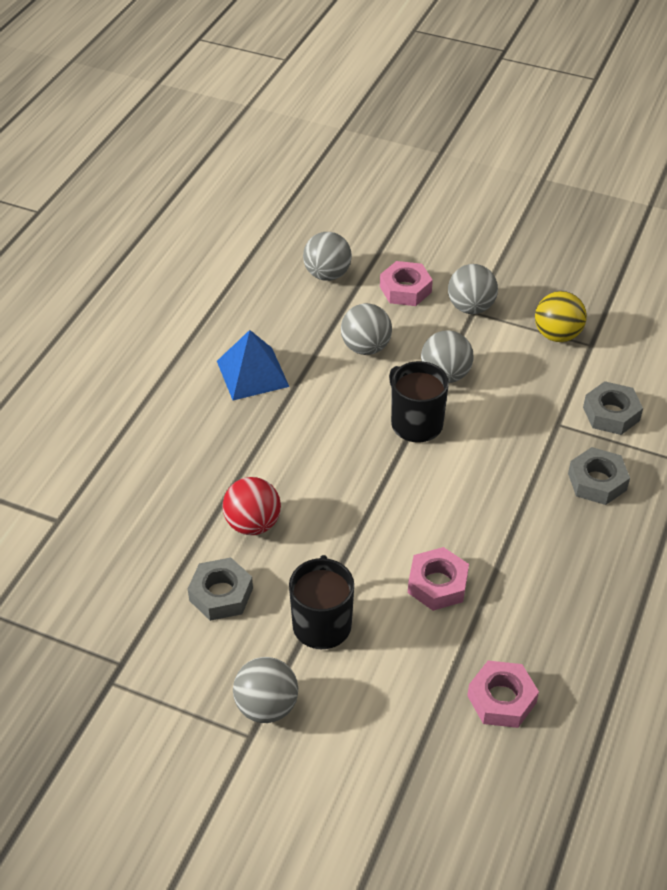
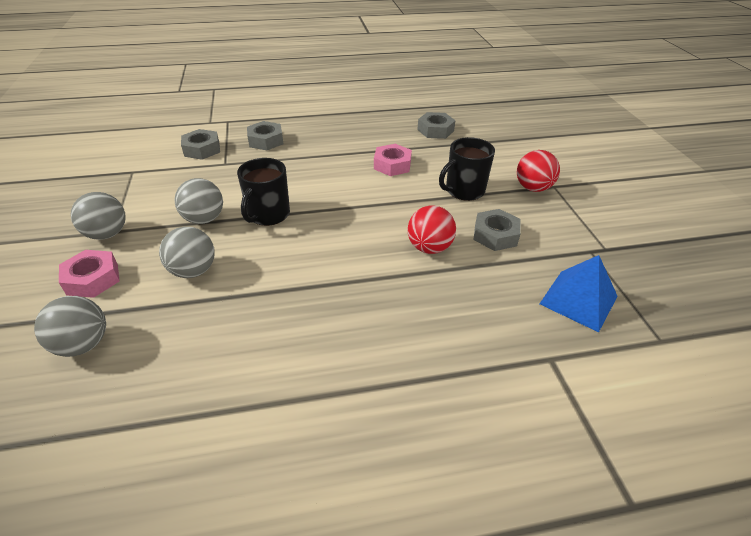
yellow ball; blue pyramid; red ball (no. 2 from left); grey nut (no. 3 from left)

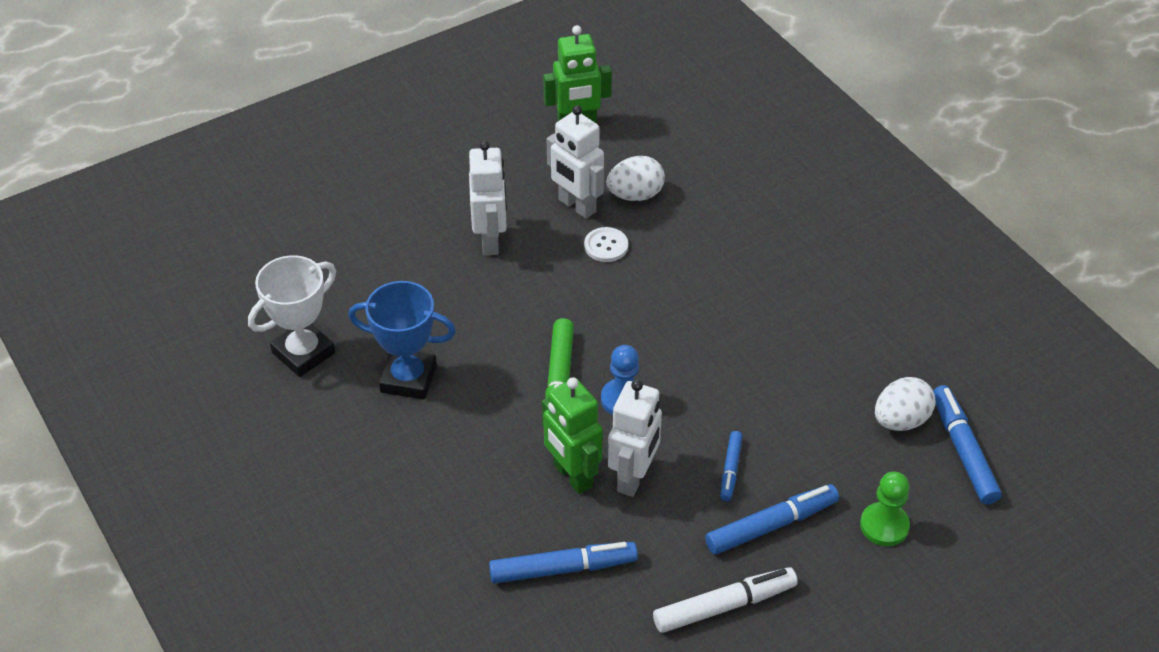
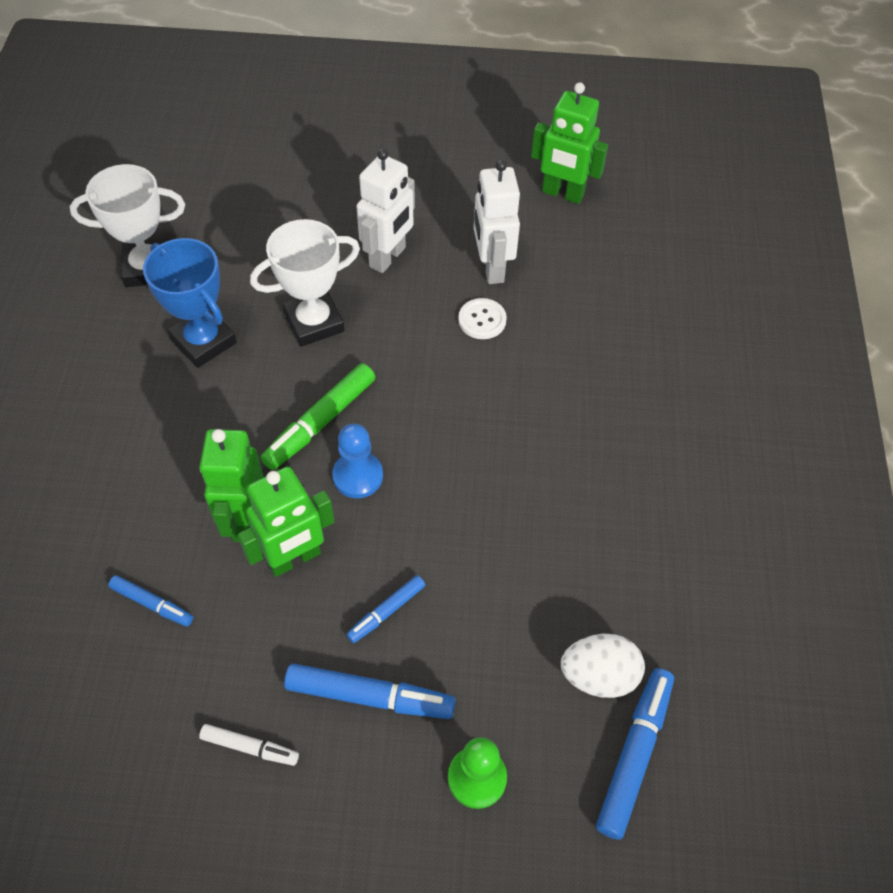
white egg (no. 1 from left in the first image); white trophy (no. 2 from left); green robot (no. 2 from left); blue marker (no. 1 from left); white marker

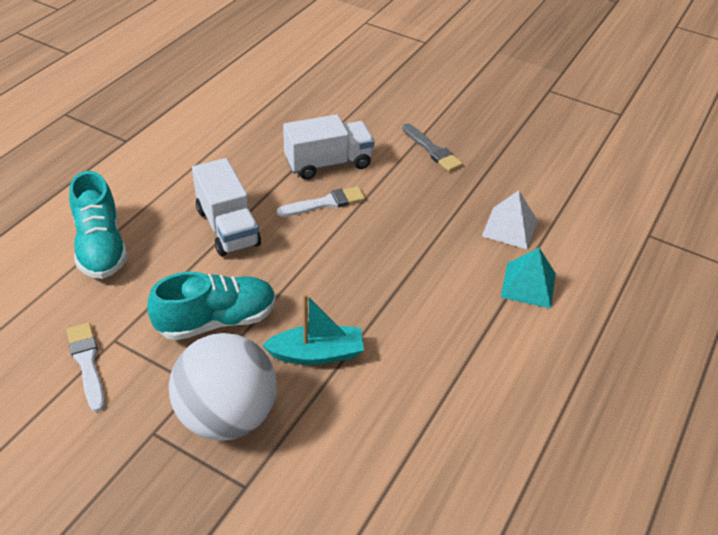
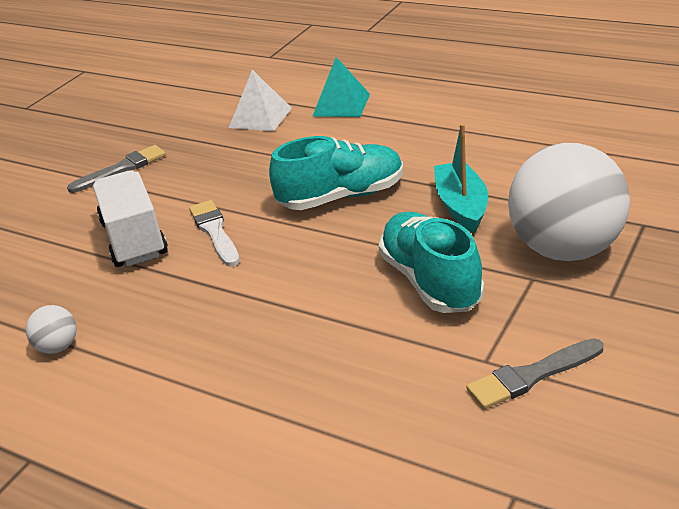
white truck (no. 1 from left in the first image); white ball (no. 1 from left); turquoise shoe (no. 1 from left); grey brush (no. 2 from left)

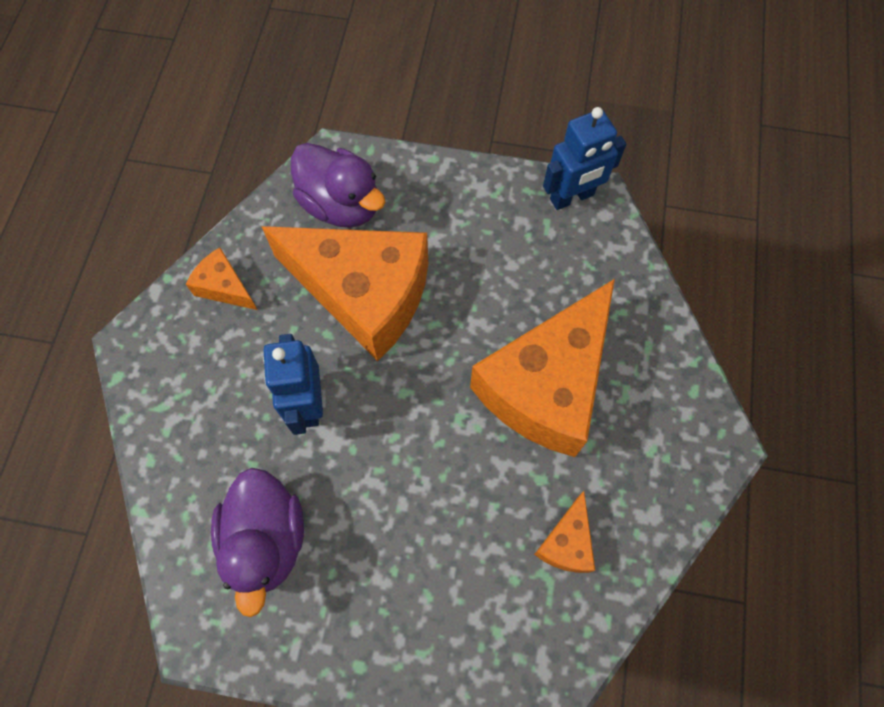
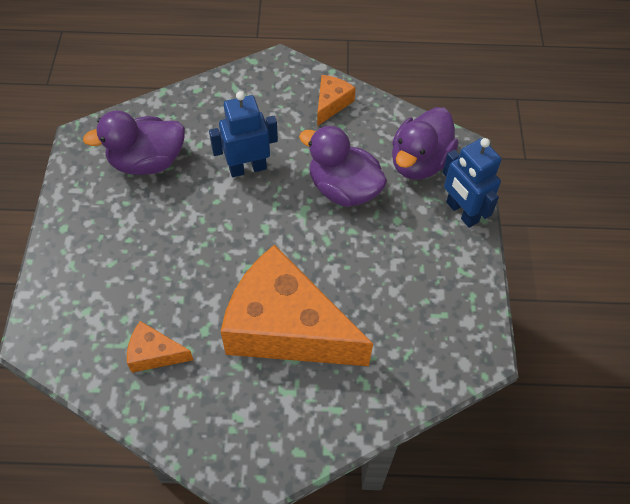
blue robot (no. 2 from left); purple duck (no. 2 from left)

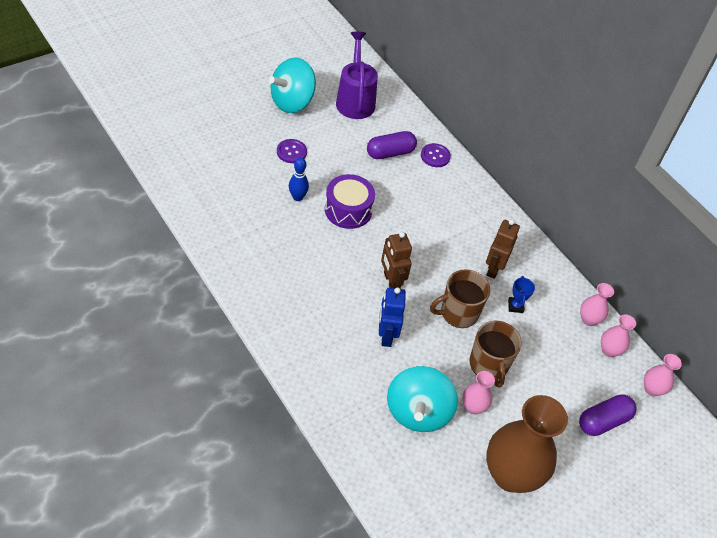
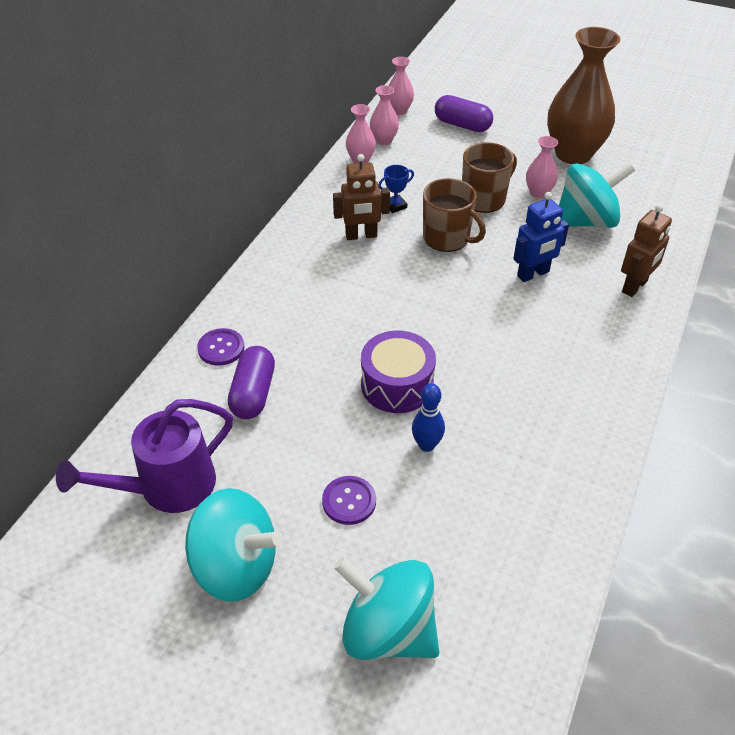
turquoise spinning top (no. 2 from left); brown robot (no. 2 from left); purple capsule (no. 1 from left)

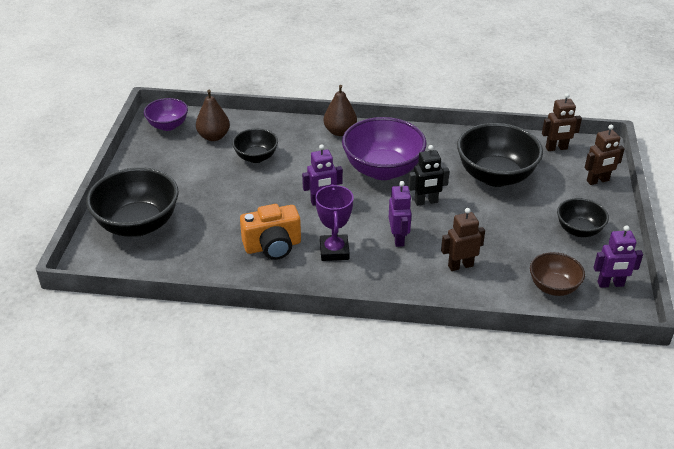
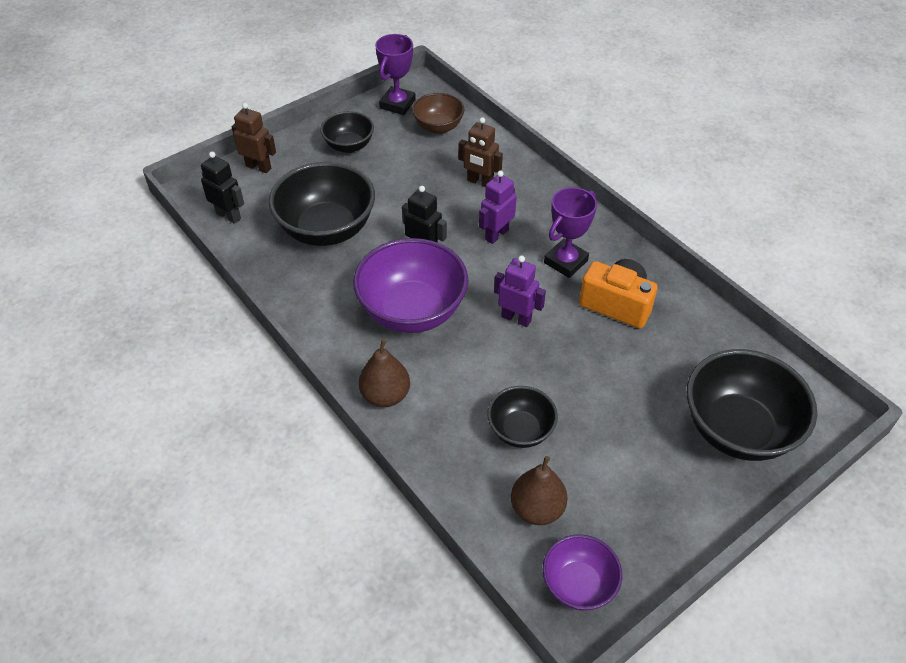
purple trophy (no. 1 from left); black robot (no. 1 from left)

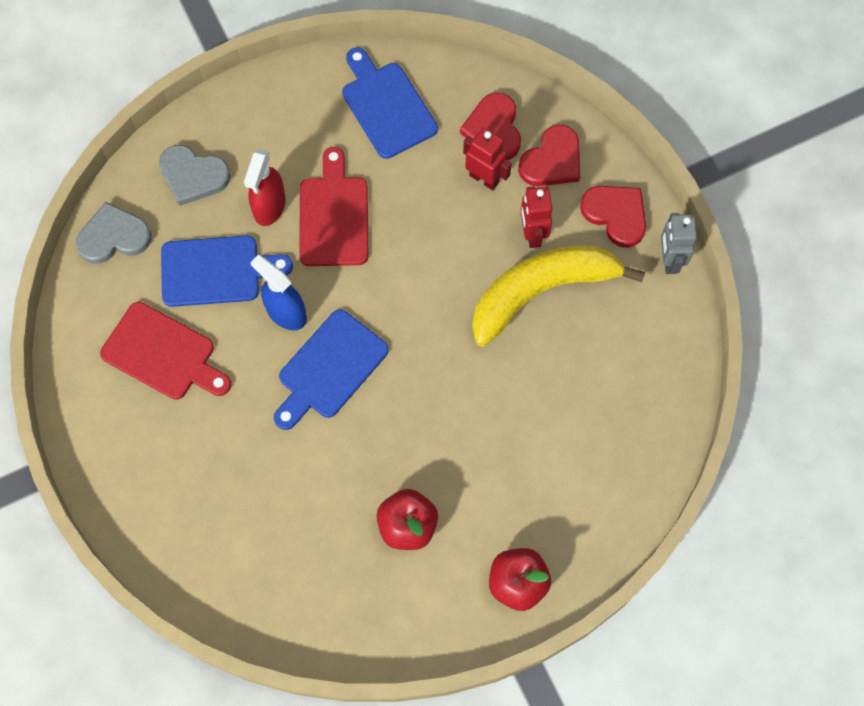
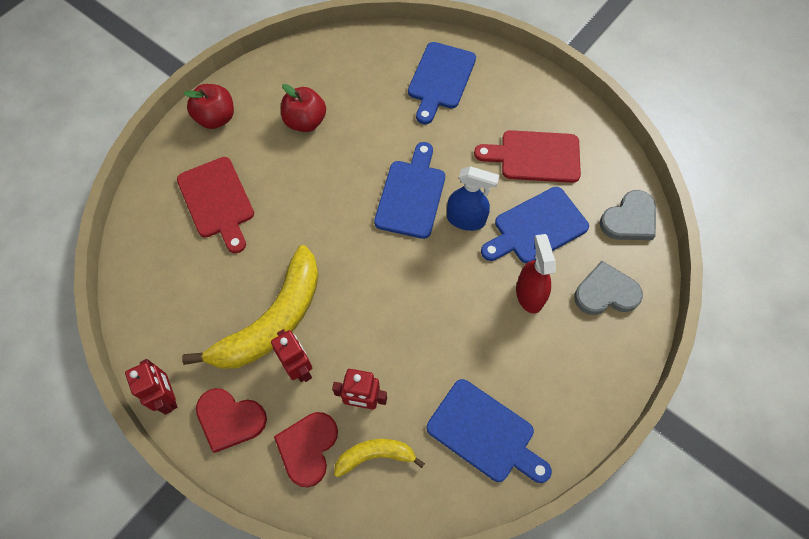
blue cutting board (no. 2 from left); red cutting board (no. 1 from left); yellow banana (no. 2 from left); red robot (no. 1 from left)

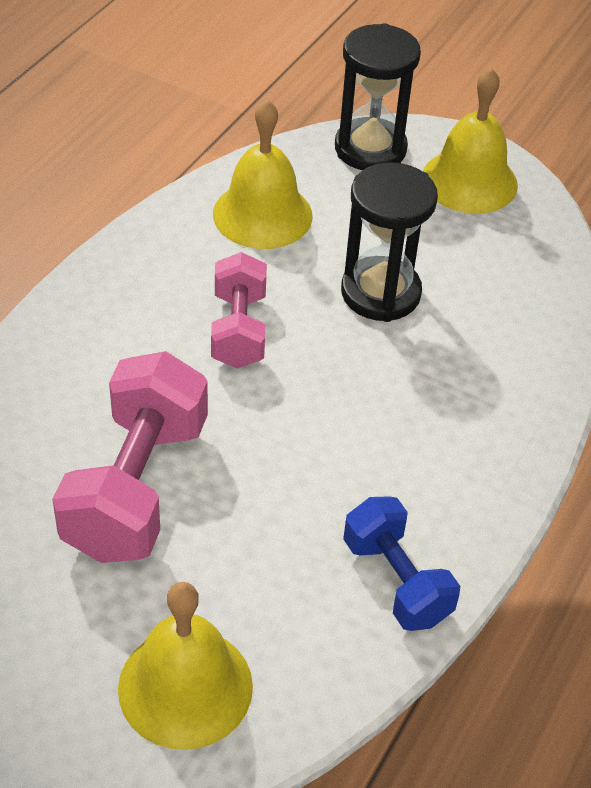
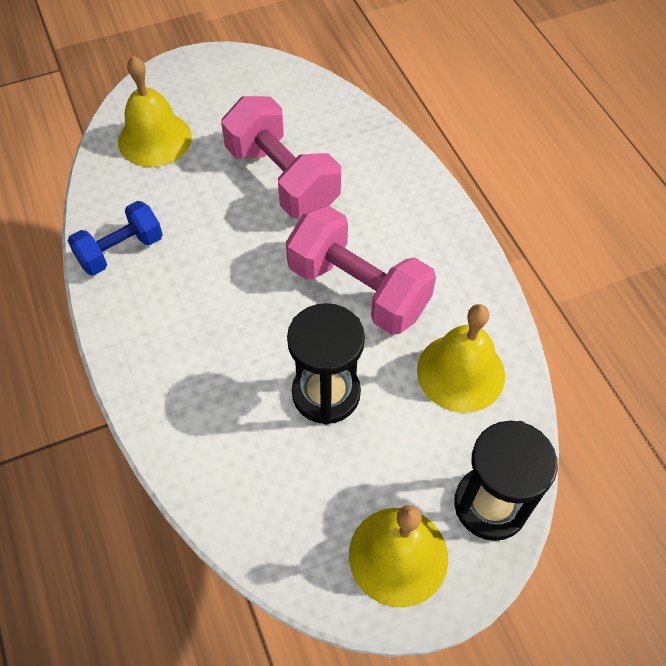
blue dumbbell; pink dumbbell (no. 2 from left)

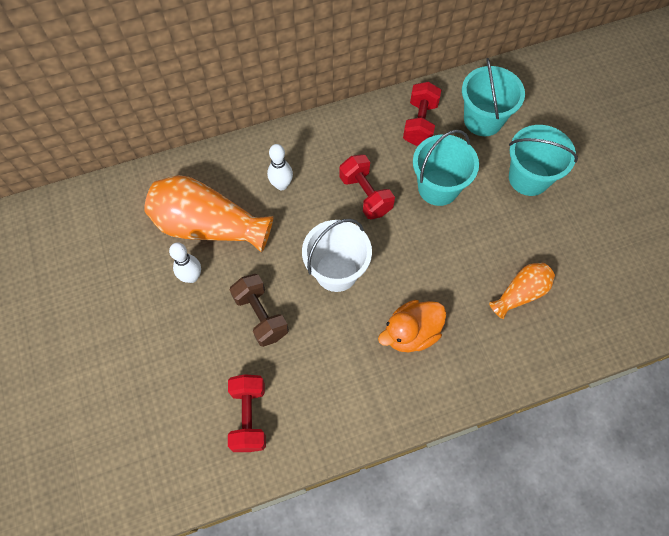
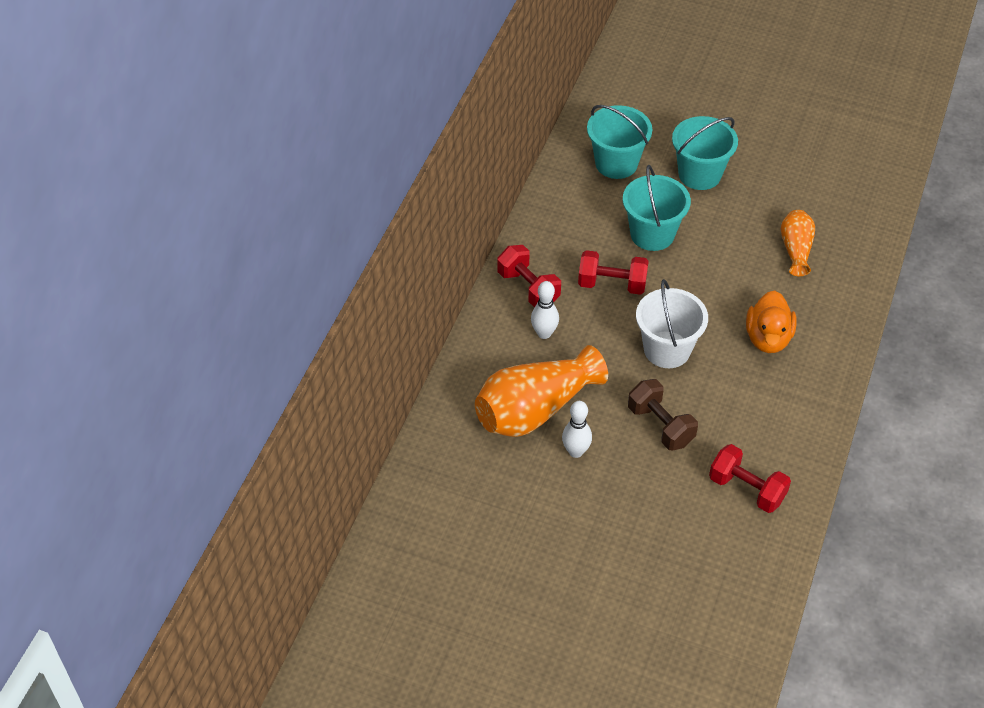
red dumbbell (no. 1 from left); brown dumbbell

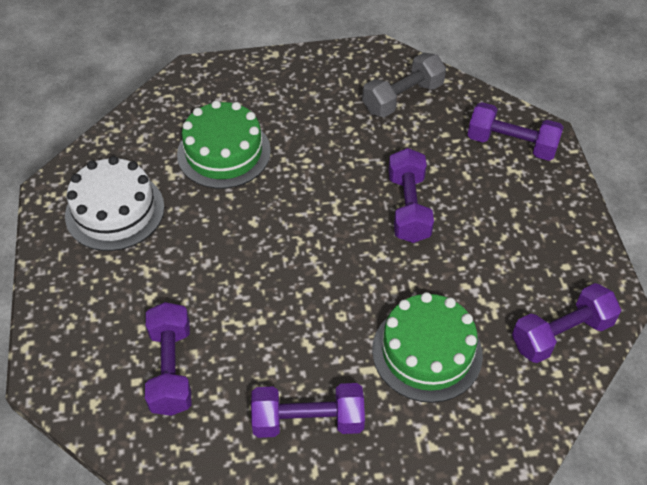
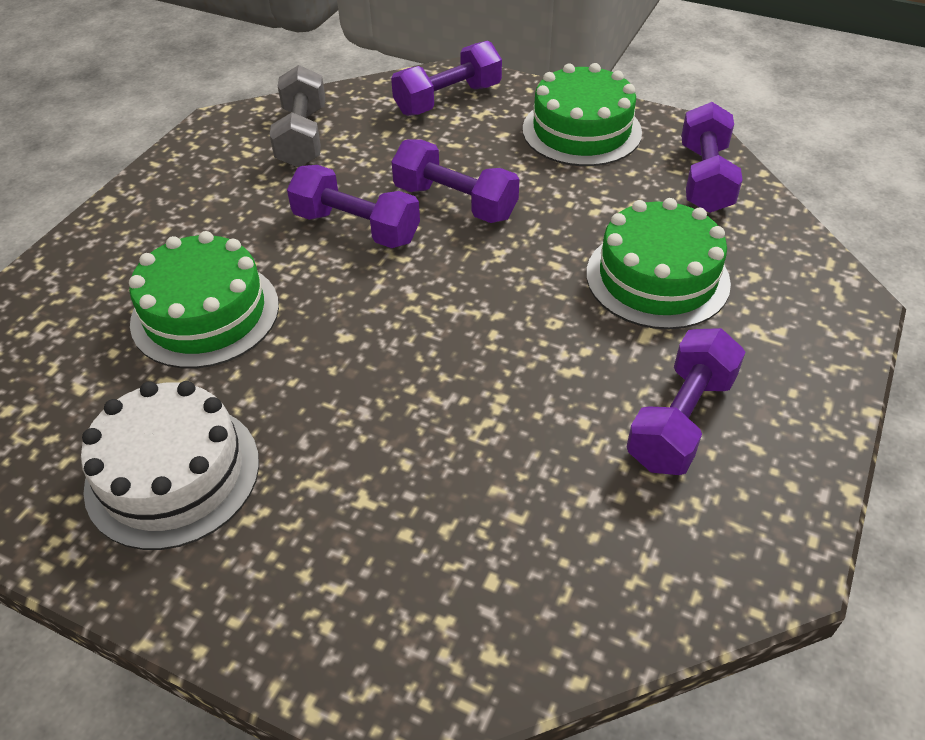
green cake (no. 2 from left); purple dumbbell (no. 1 from left)

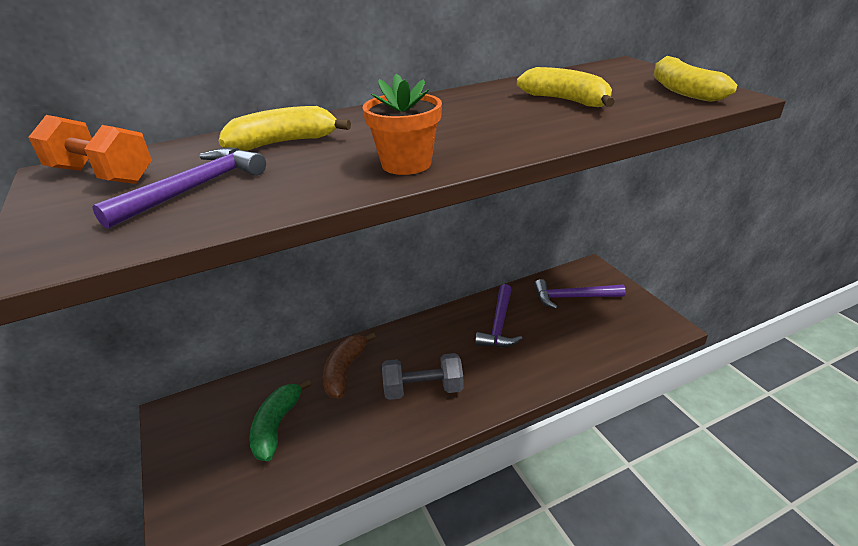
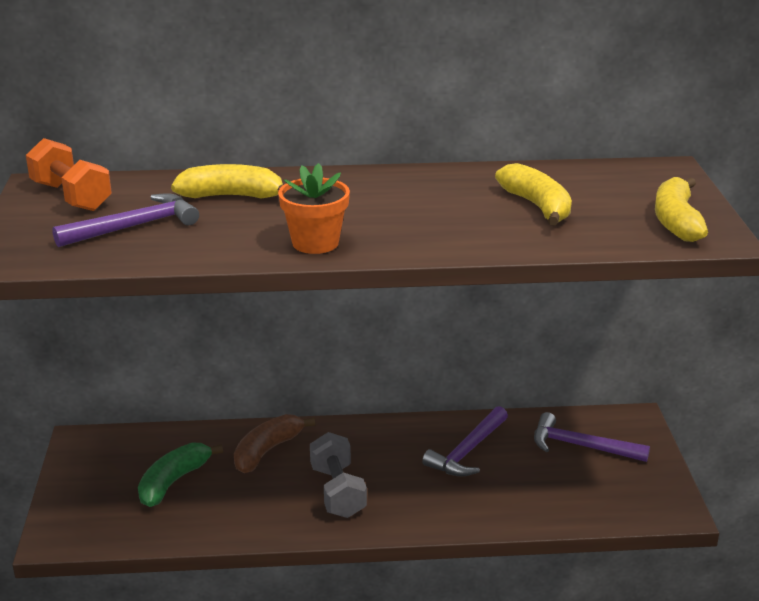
grey dumbbell

